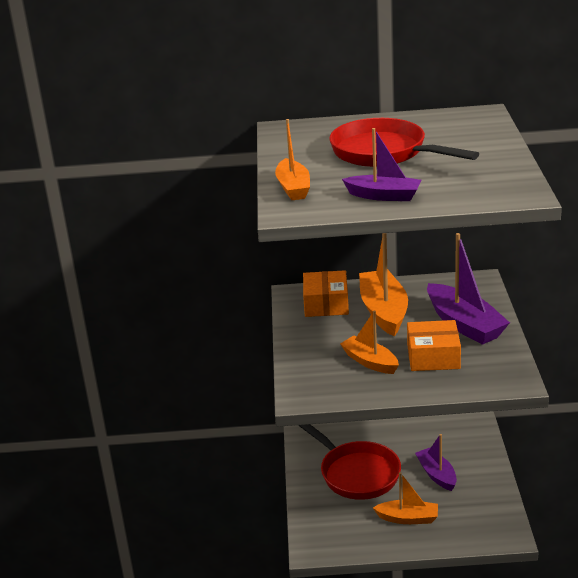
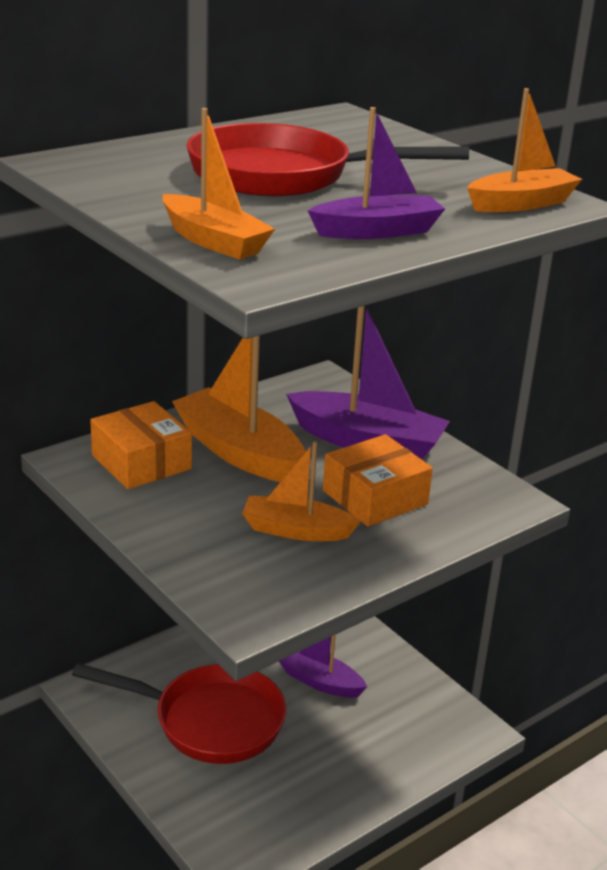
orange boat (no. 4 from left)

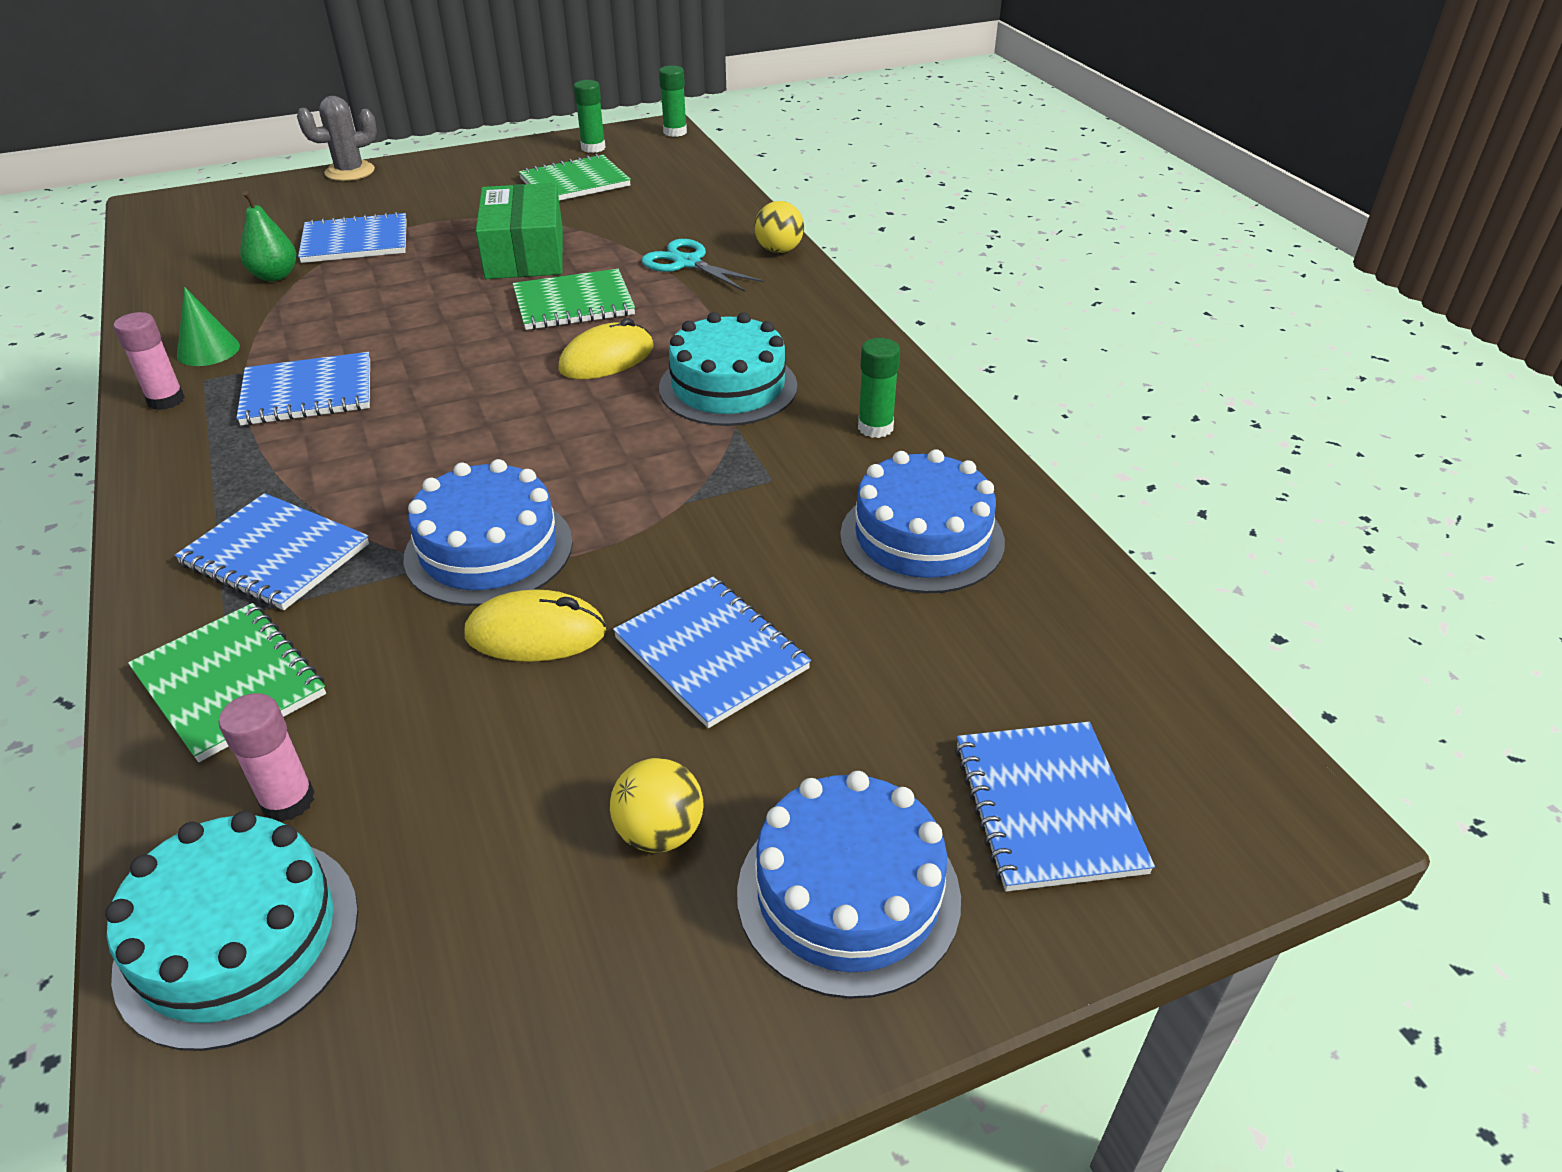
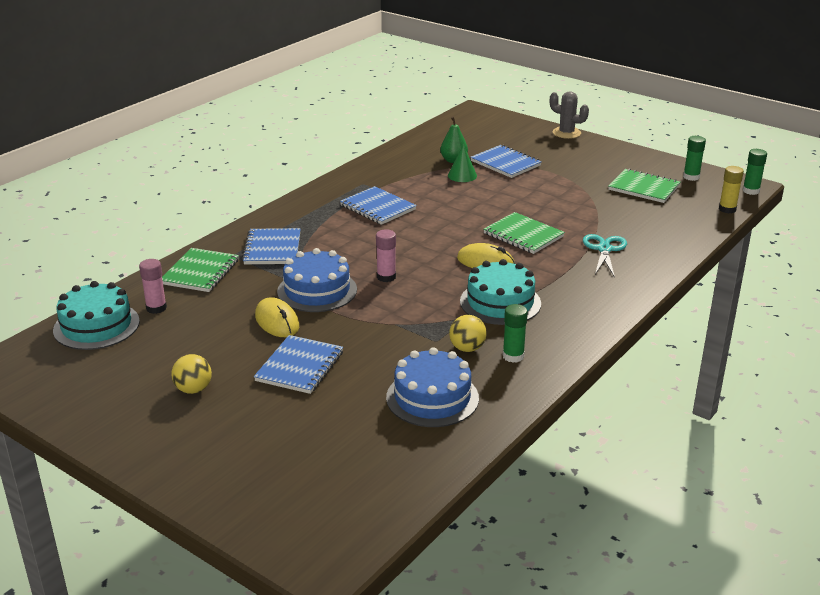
green box; blue cake (no. 2 from left in the first image); blue notebook (no. 5 from left in the first image); yellow glue stick; pink glue stick (no. 2 from left); green cone; yellow ball (no. 2 from left)

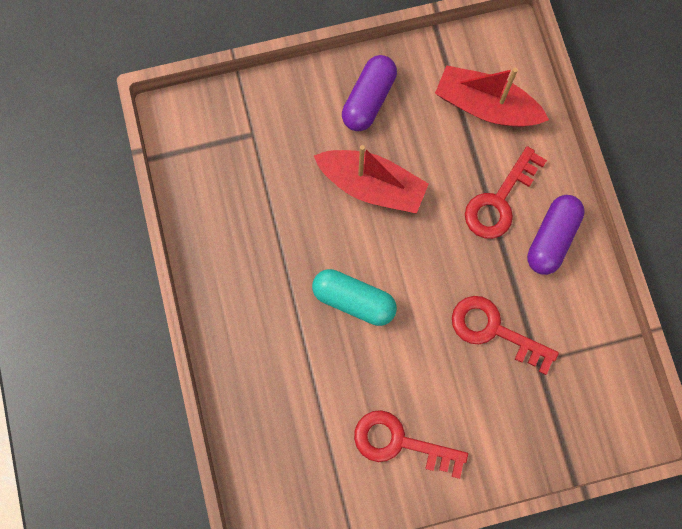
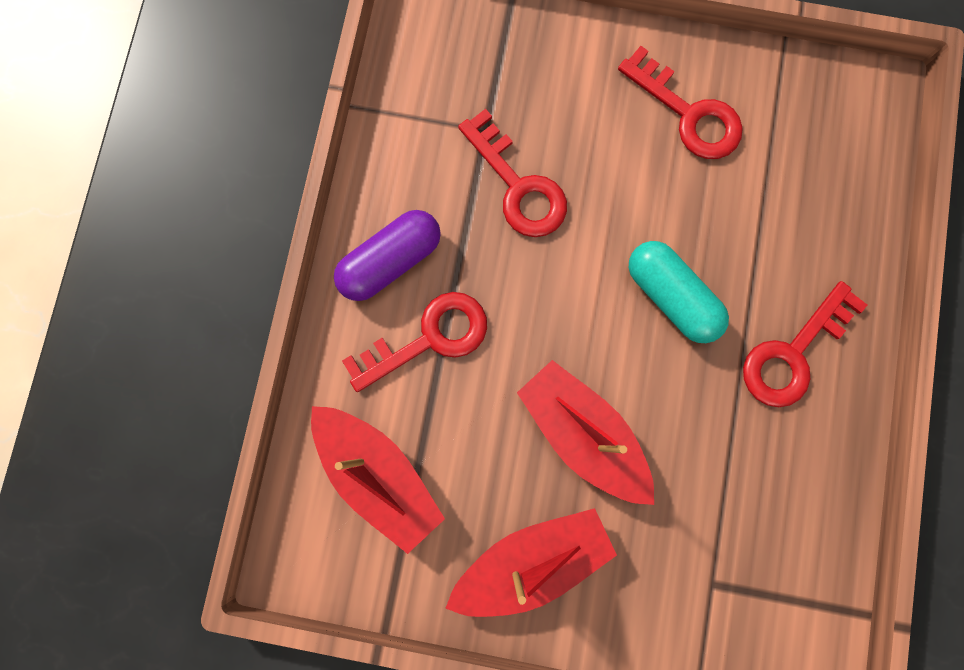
red key (no. 4 from left); red boat (no. 2 from left)

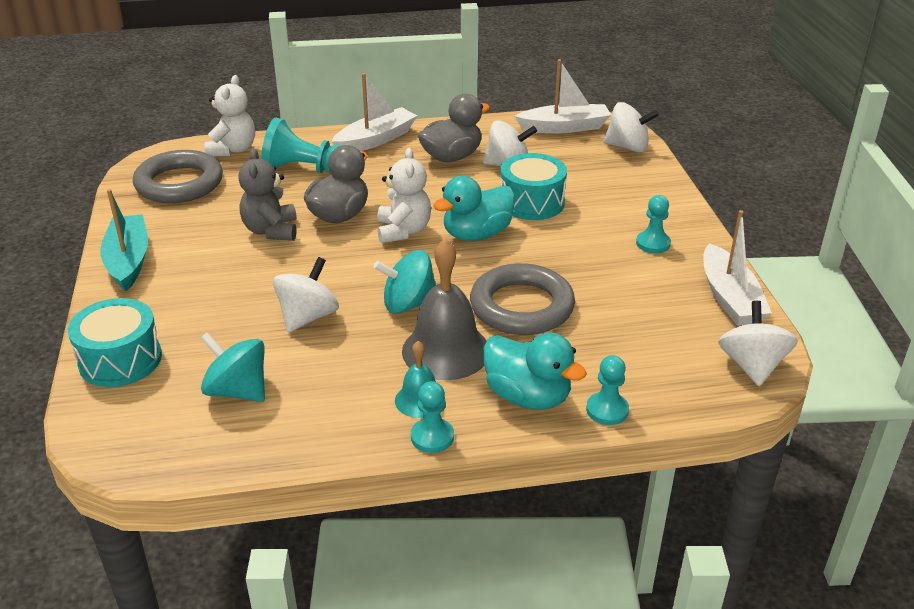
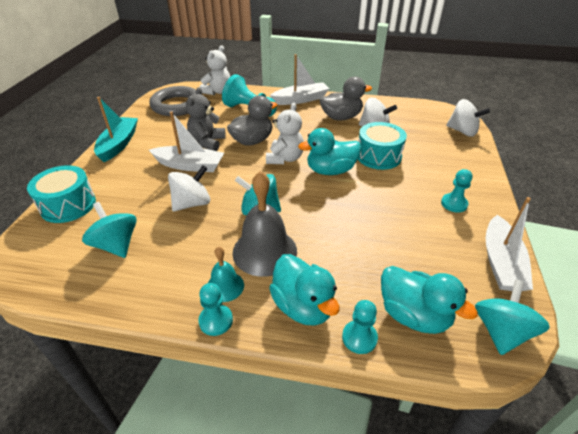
grey ring (no. 2 from left in the first image); turquoise duck (no. 3 from left); white boat (no. 1 from left); turquoise spinning top (no. 3 from left)

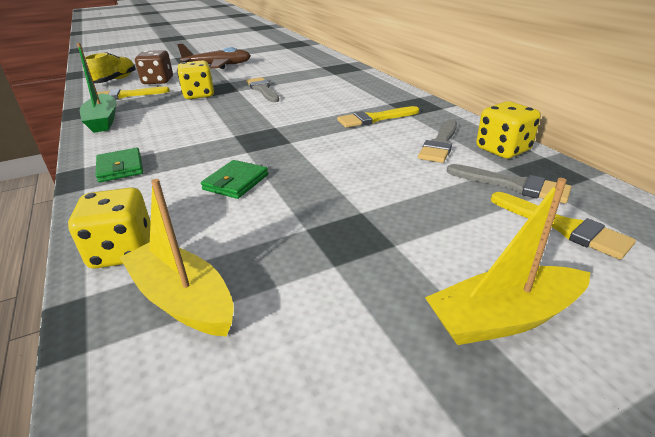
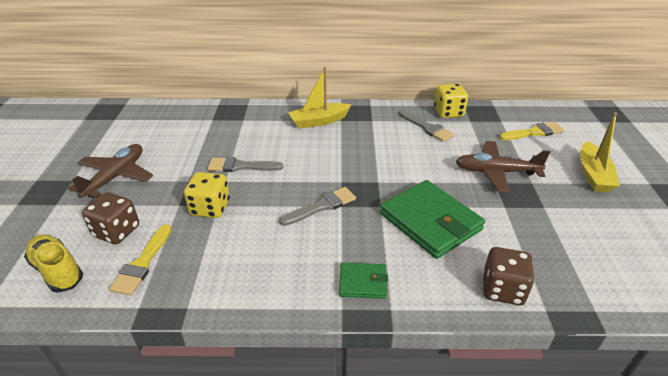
green boat; yellow brush (no. 2 from left in the first image); brown plane (no. 2 from left); yellow boat (no. 1 from left); grey brush (no. 2 from left); brown dice (no. 2 from left); green wallet (no. 2 from left)

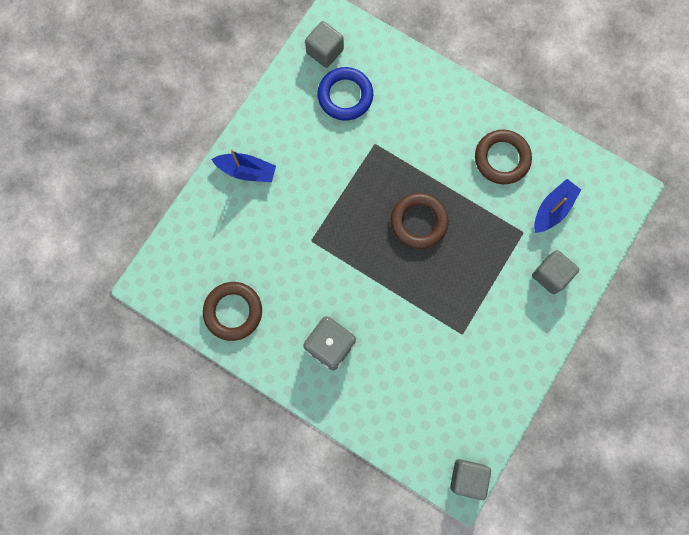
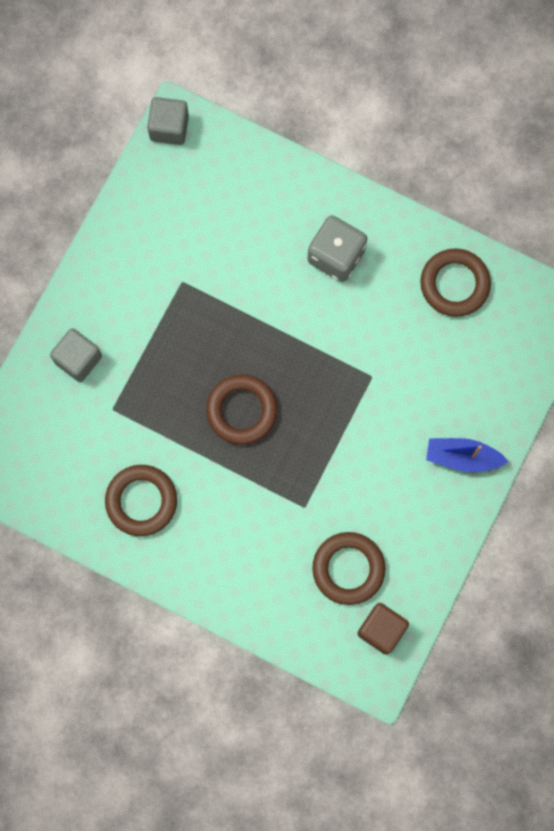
blue boat (no. 2 from left in the first image); brown cube; brown ring (no. 3 from left)

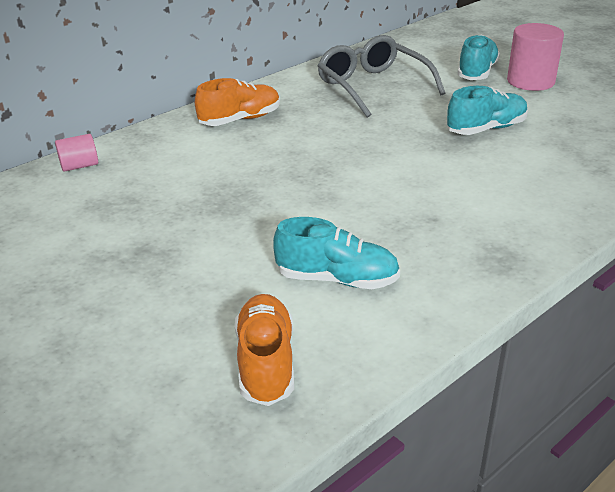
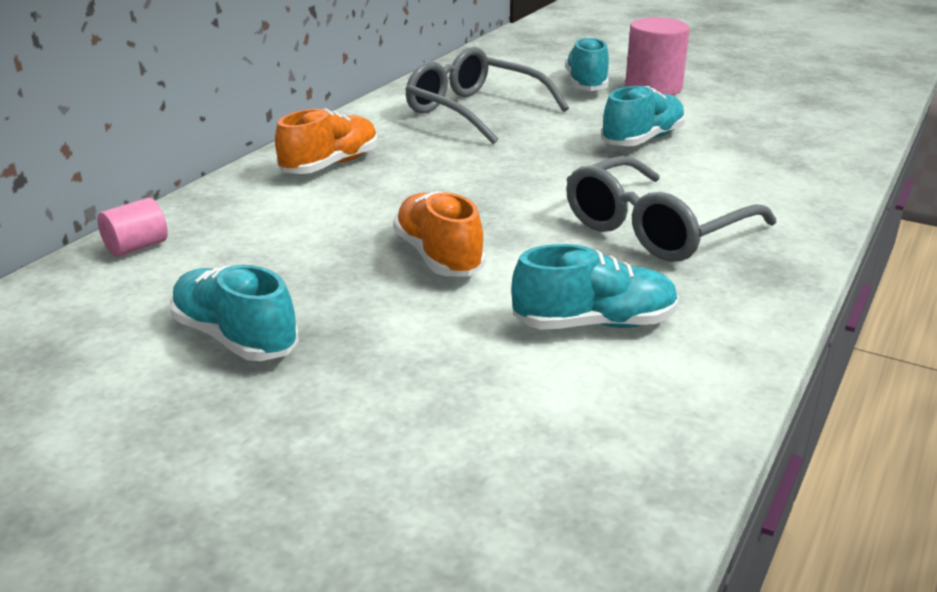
turquoise shoe (no. 1 from left); grey glasses (no. 2 from left); orange shoe (no. 2 from left)

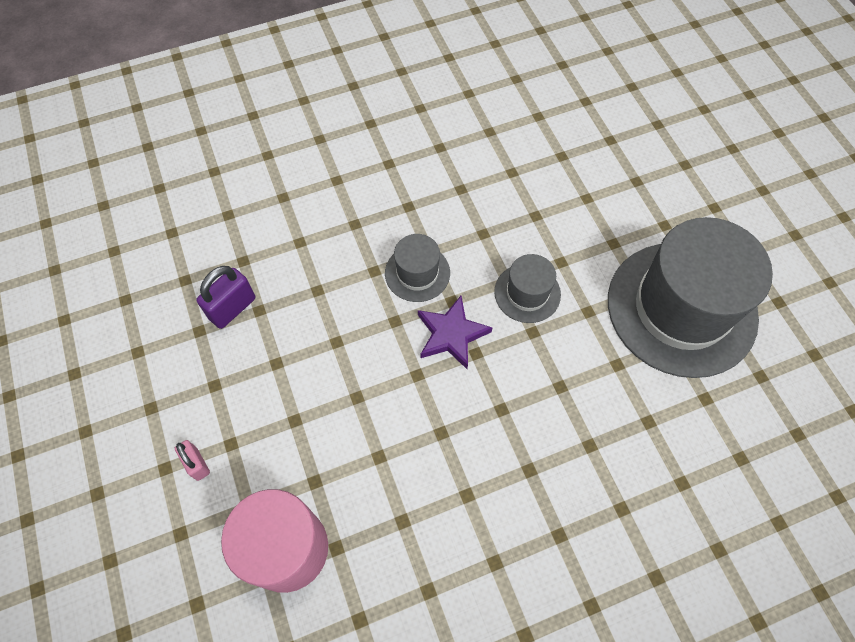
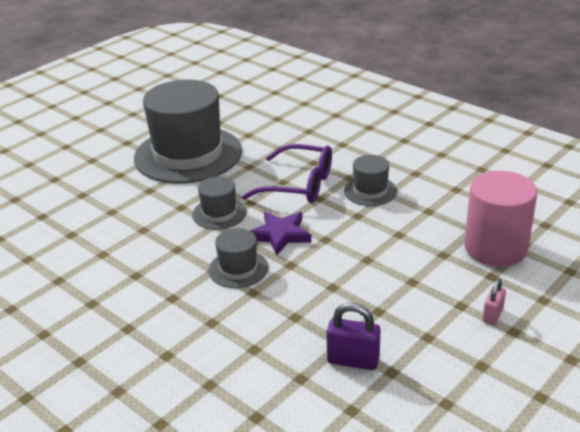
purple glasses; grey hat (no. 4 from left)

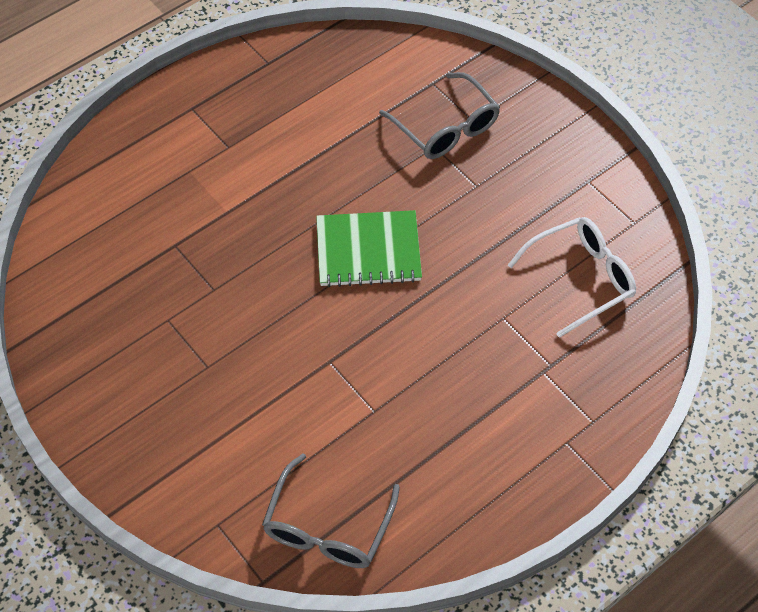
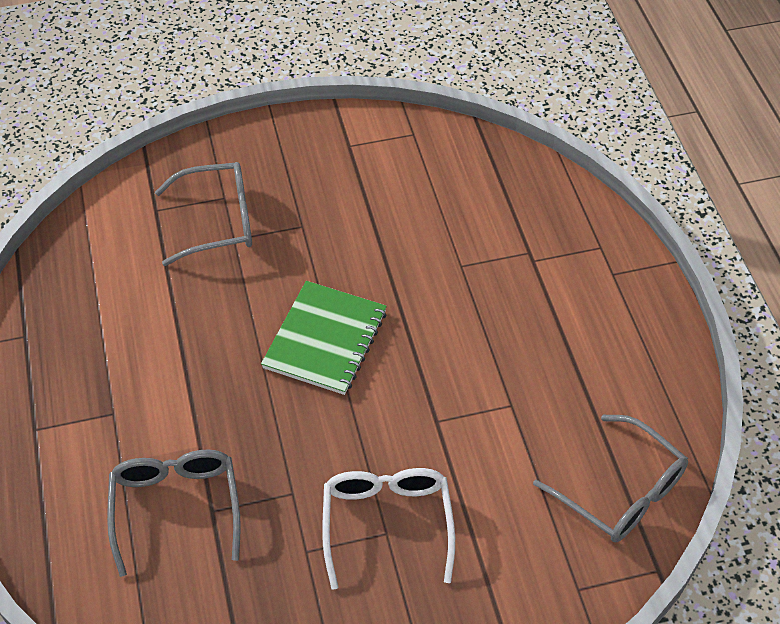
grey glasses (no. 1 from left); white glasses

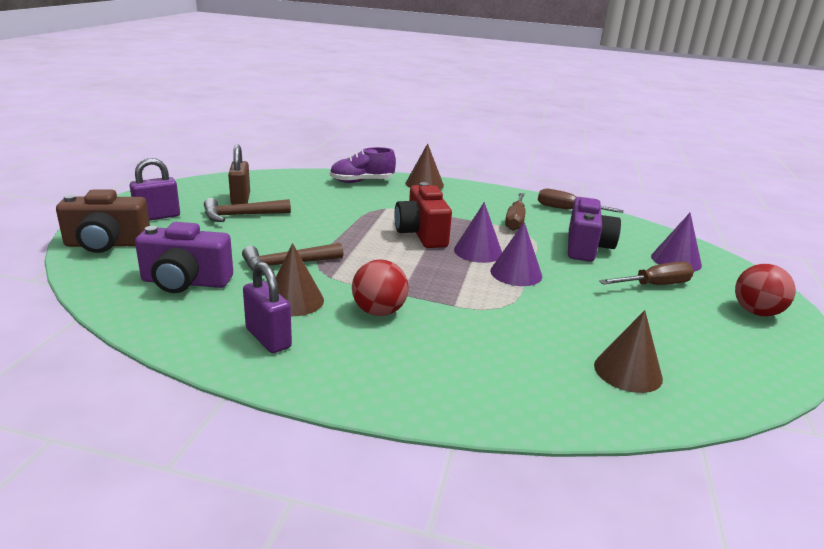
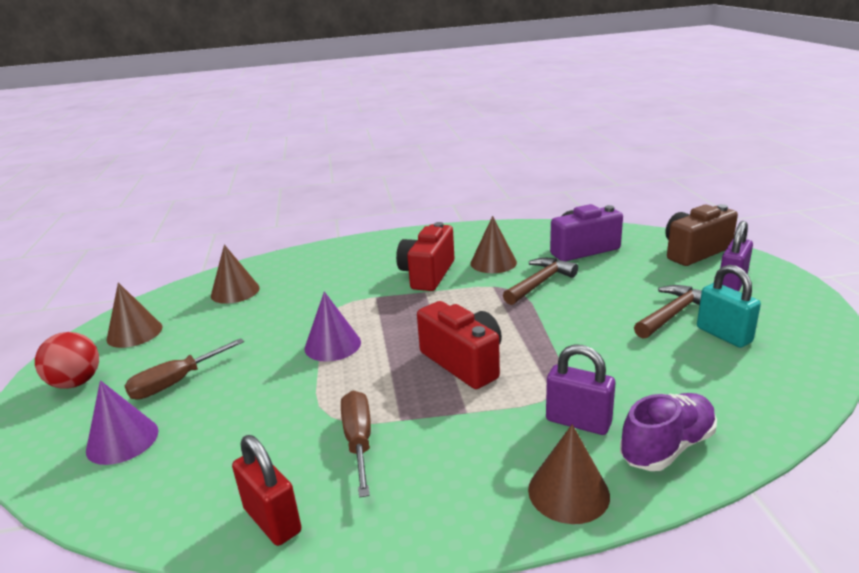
purple cone (no. 1 from left in the first image); purple camera (no. 2 from left in the first image); brown cone (no. 1 from left); purple padlock (no. 1 from left); red camera (no. 1 from left); red padlock; turquoise padlock

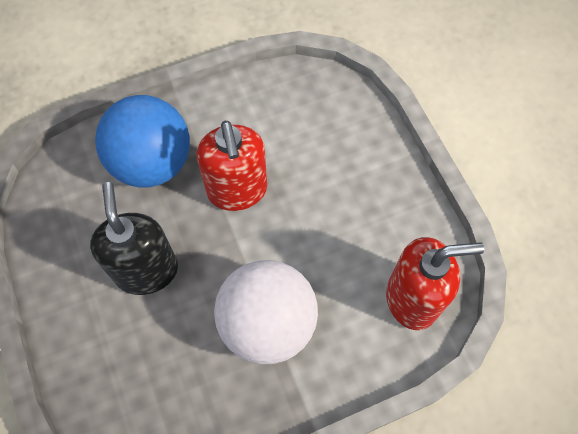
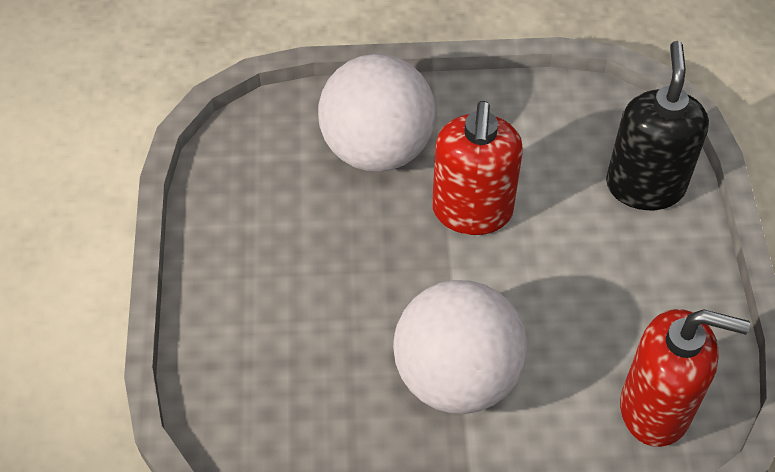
black soap dispenser; white ball (no. 1 from left)

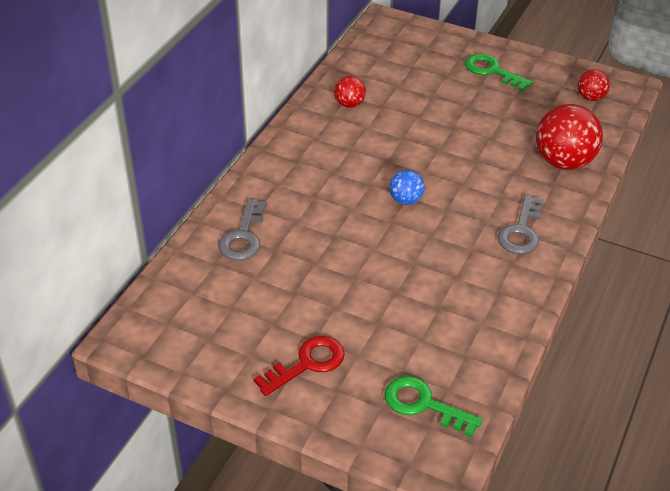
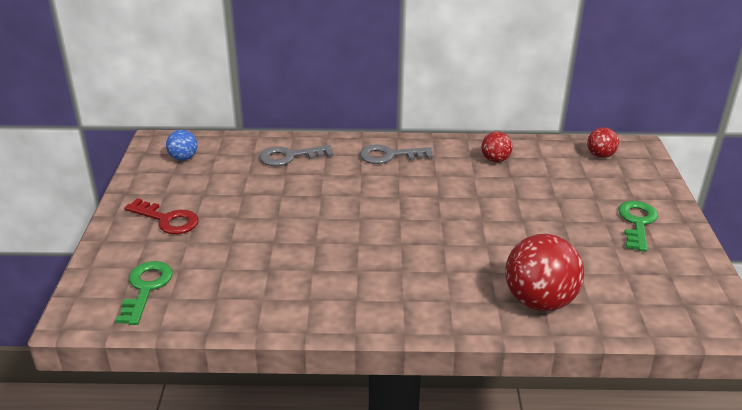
blue ball; grey key (no. 2 from left); red ball (no. 3 from left)

